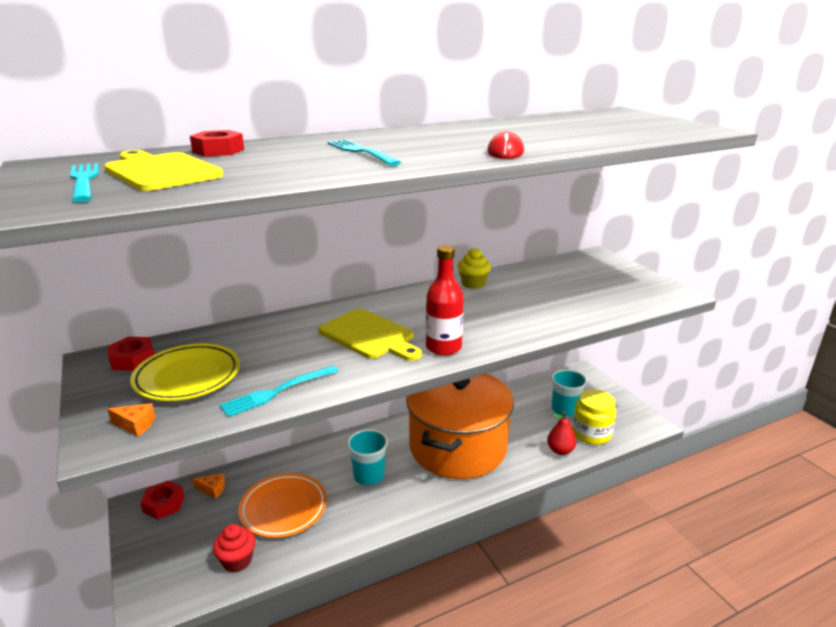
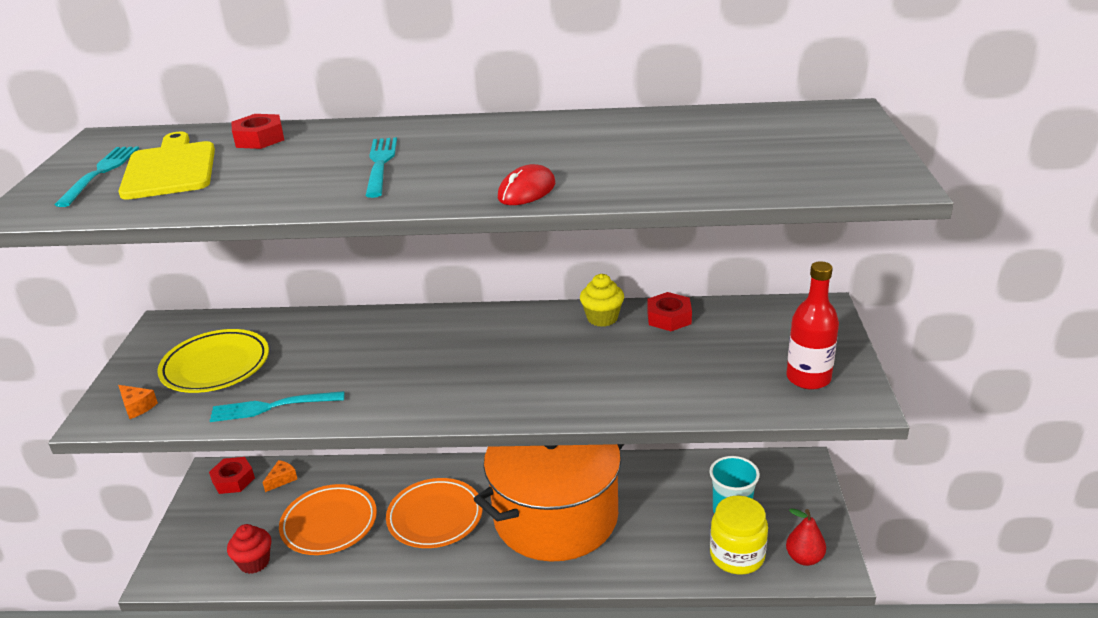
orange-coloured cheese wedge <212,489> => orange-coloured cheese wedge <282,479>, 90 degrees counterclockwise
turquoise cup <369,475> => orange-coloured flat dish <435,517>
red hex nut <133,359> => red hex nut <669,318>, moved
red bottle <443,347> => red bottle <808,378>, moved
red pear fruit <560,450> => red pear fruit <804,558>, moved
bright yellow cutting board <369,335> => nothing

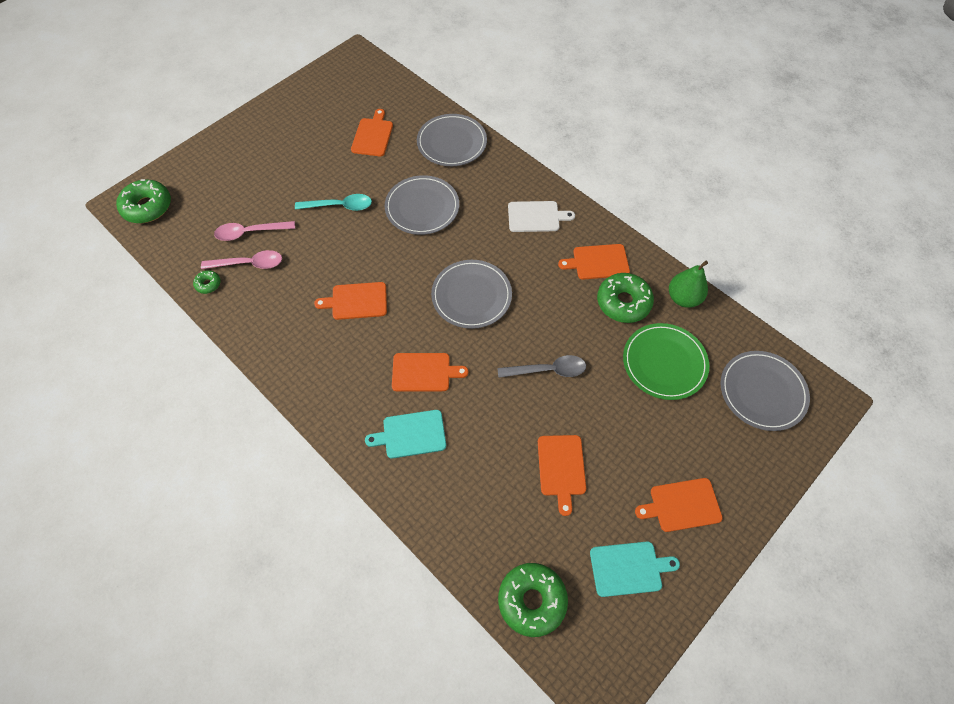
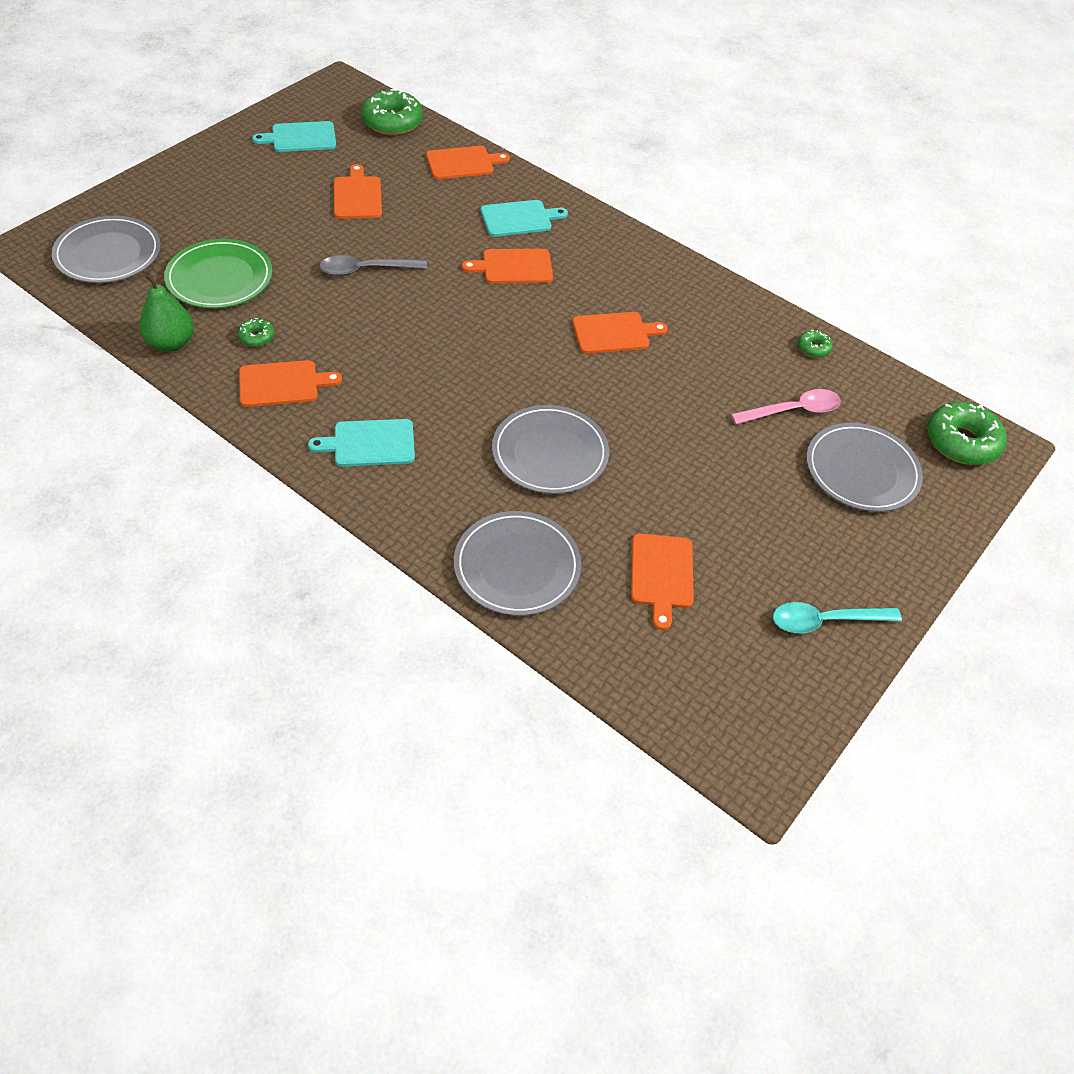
emerald glazed donut <623,302> => emerald glazed donut <257,337>, x0.48
pure white cutting board <536,217> => turquoise cutting board <370,443>
orange-coloured cutting board <682,505> => orange-coloured cutting board <463,163>, moved
turquoise teaspoon <340,206> => turquoise teaspoon <825,621>, moved
grey flat dish <471,296> => grey flat dish <862,470>, moved
rosy teaspoon <249,264> => nothing

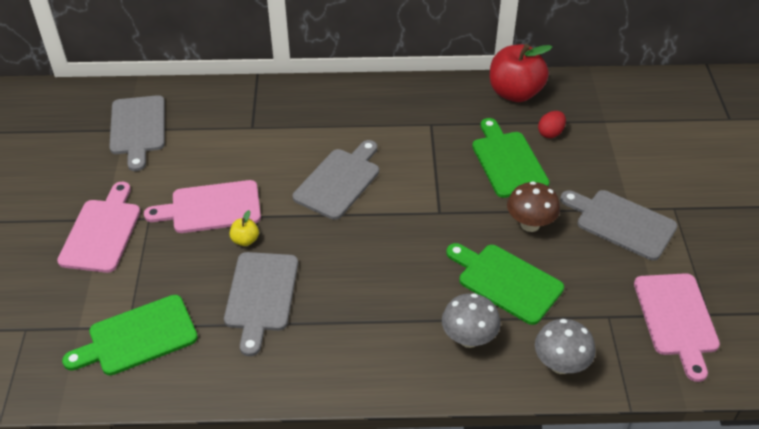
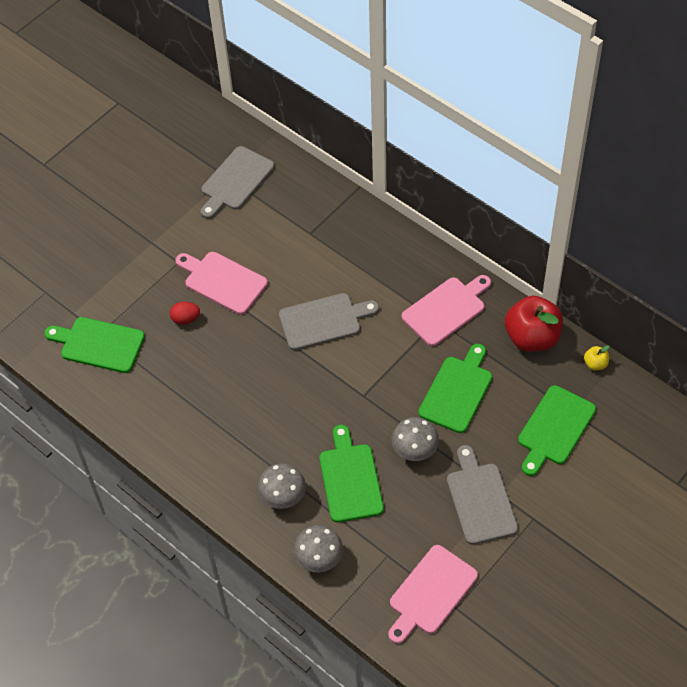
red egg <550,133> => red egg <186,319>, moved
russet fungus <530,224> => grey fungus <414,451>
rosy cutting board <102,232> => rosy cutting board <446,309>, moved
nothing => emerald cutting board <554,428>
bright yellow apple <245,240> => bright yellow apple <595,364>, moved
grey cutting board <261,296> => nothing

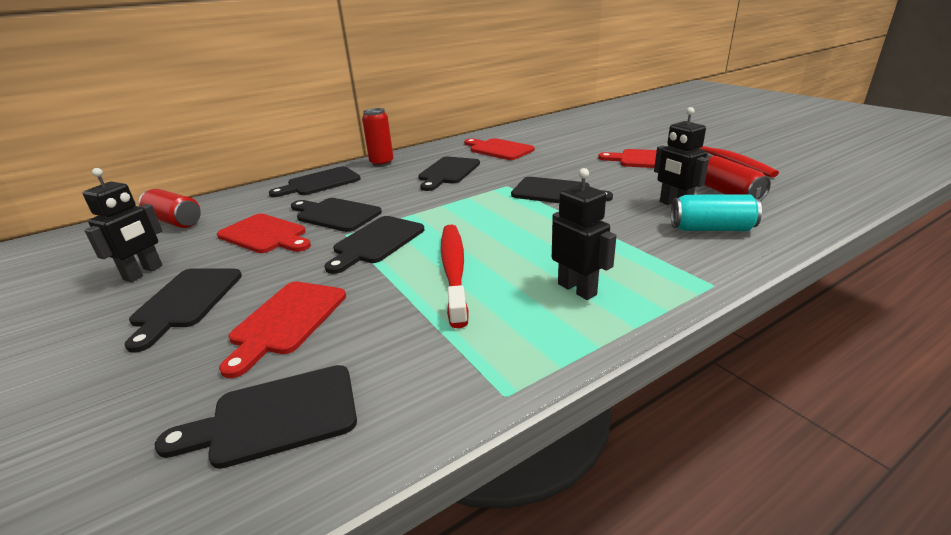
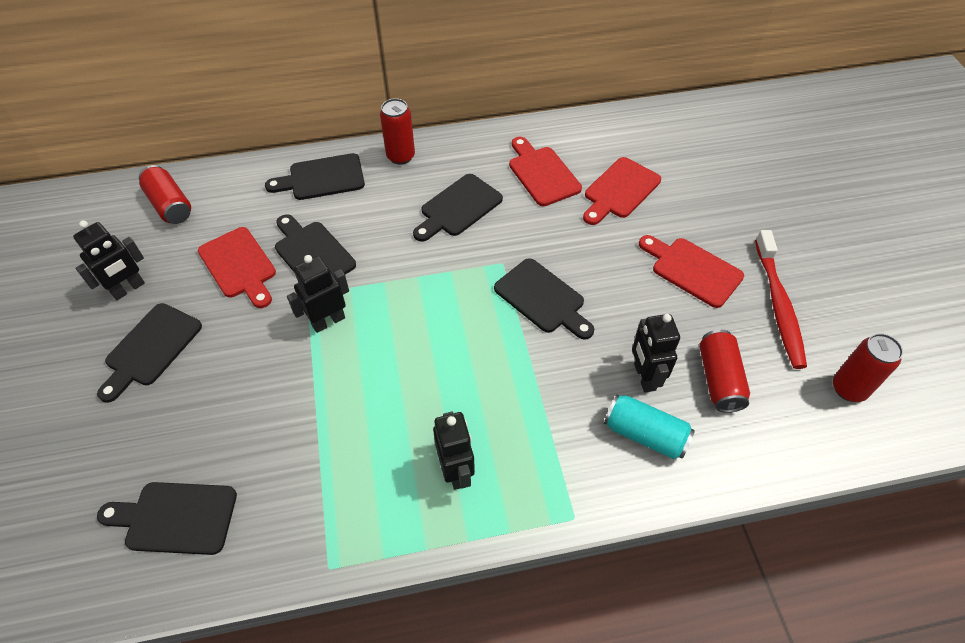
black cutting board <376,242> => black robot <328,321>
red cutting board <286,321> => red cutting board <620,190>, moved
nothing => red tin <849,389>
red tooth brush <454,270> => nothing

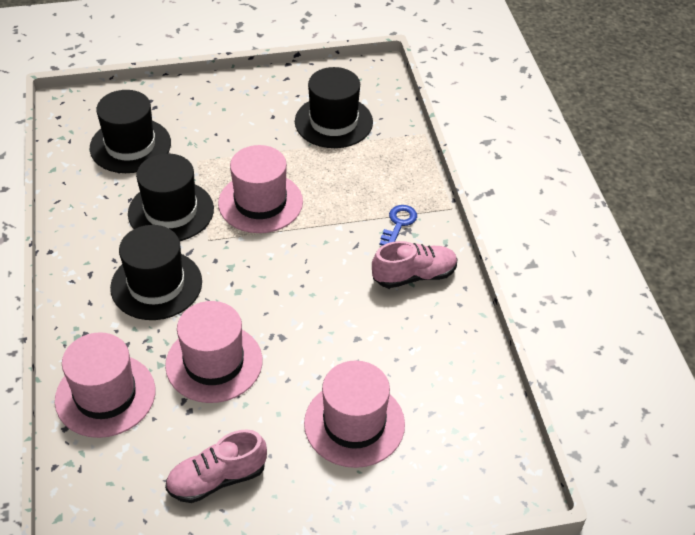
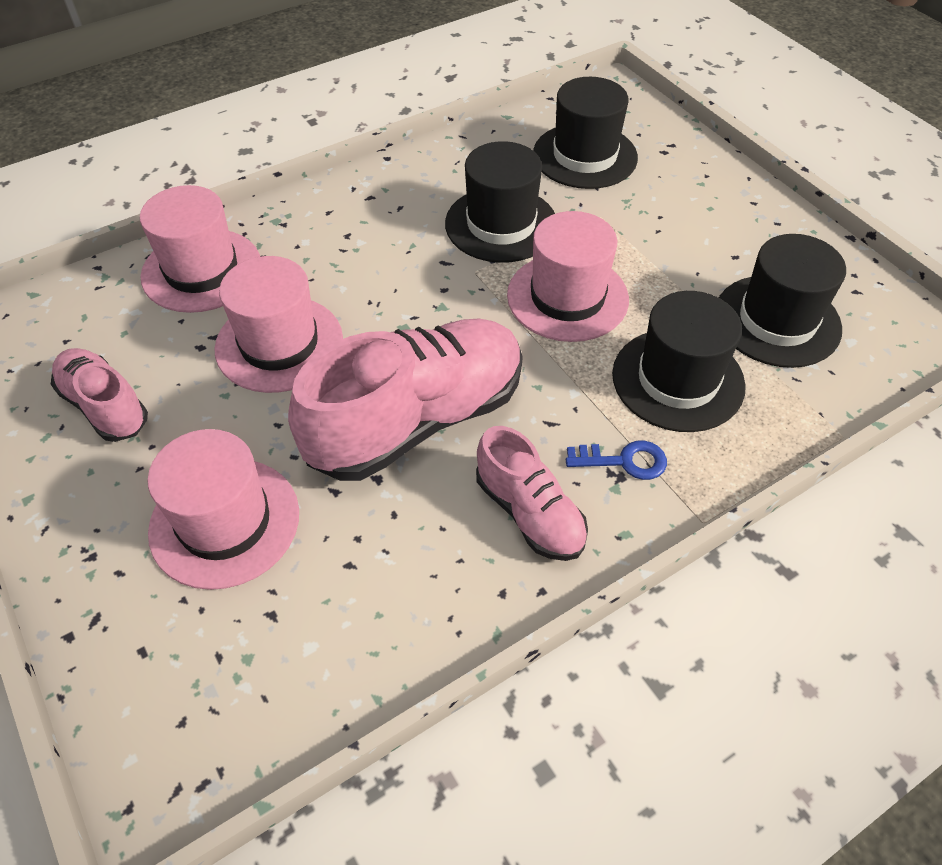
nothing => rosy shoe <417,420>
black tall hat <156,285> => black tall hat <678,380>, moved

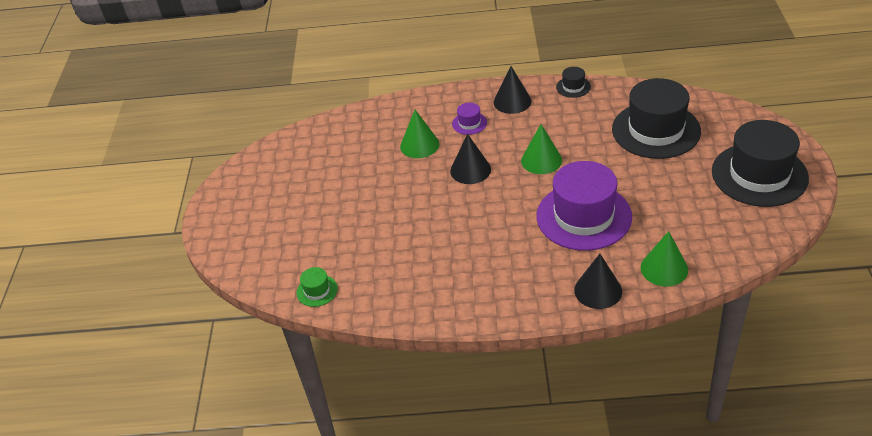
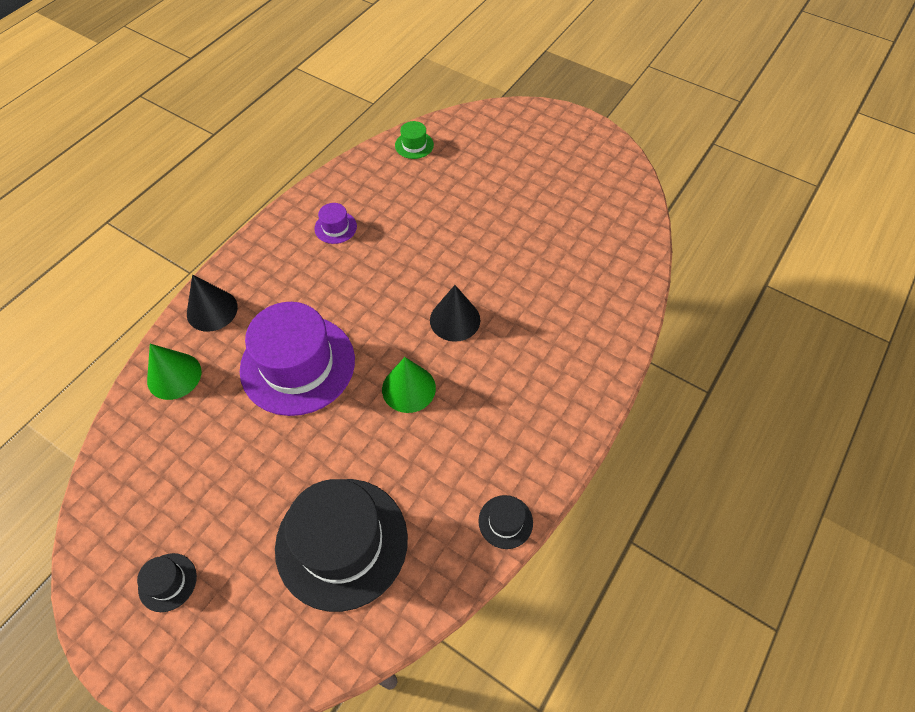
black tall hat <759,175> => black tall hat <167,582>, x0.42
violet tall hat <469,123> => violet tall hat <335,227>, moved
emerald solid cone <419,145> => nothing
black solid cone <512,101> => nothing

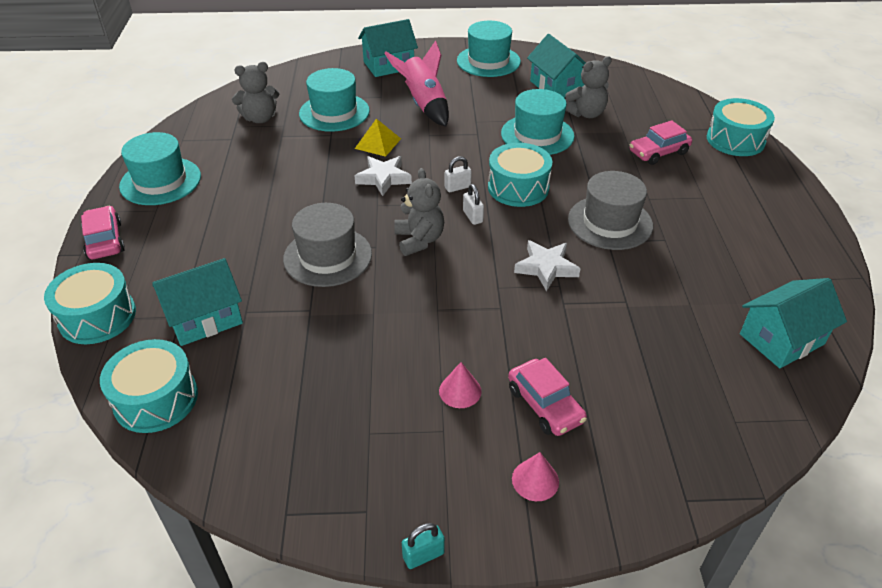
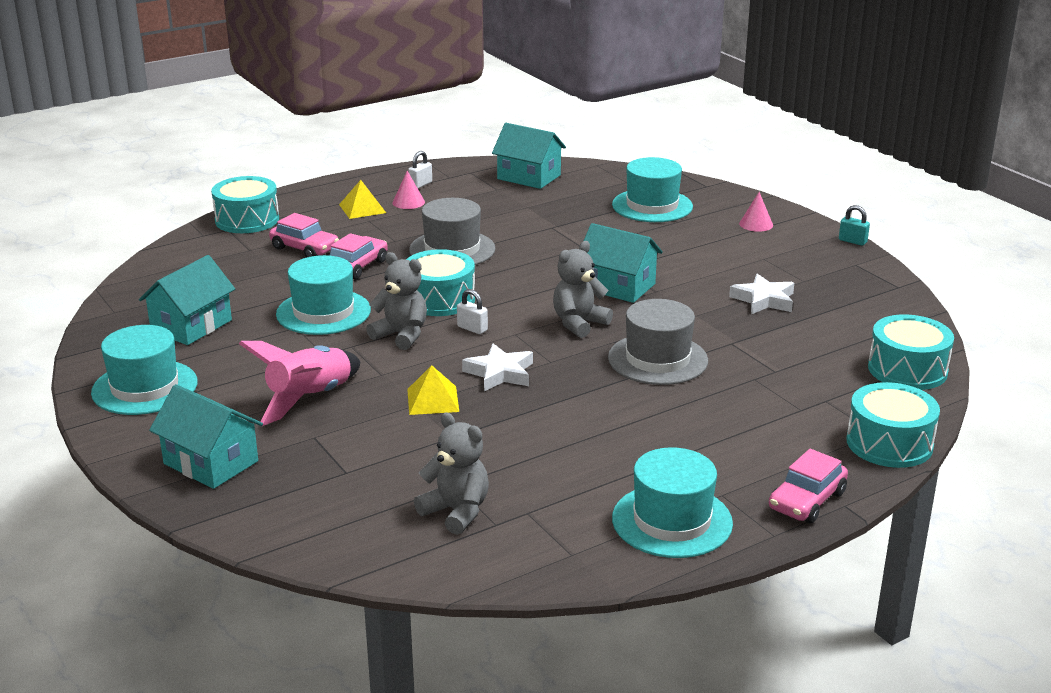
rosy toy car <545,405> => rosy toy car <356,266>, moved
nothing => bright yellow pyramid shape <362,208>
grey teddy <585,113> => grey teddy <401,335>, moved
rosy solid cone <460,391> => rosy solid cone <408,202>, moved
pure white lock <472,216> => pure white lock <420,184>, moved
turquoise toy house <204,318> => turquoise toy house <618,286>, moved
turquoise tall hat <334,112> => turquoise tall hat <652,206>, moved
pure white star <546,268> => pure white star <764,300>, moved

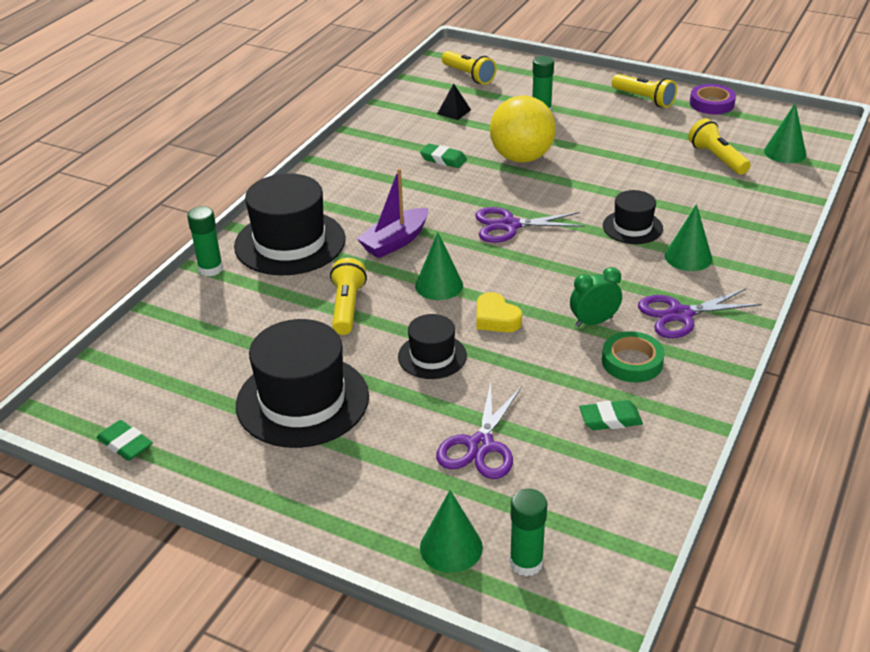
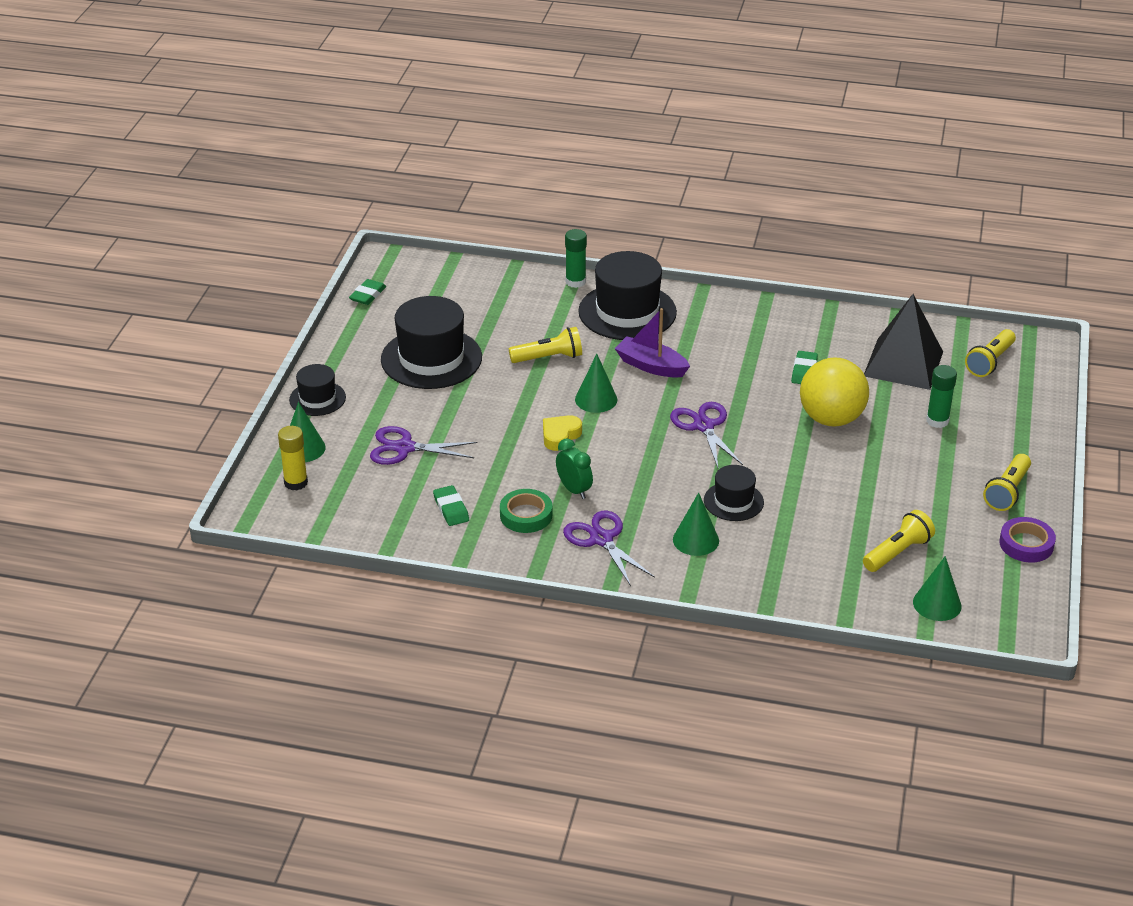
emerald glue <526,563> => bright yellow glue <296,483>
black tall hat <432,356> => black tall hat <317,398>, moved
black pyramid shape <454,111> => black pyramid shape <903,364>, x2.49

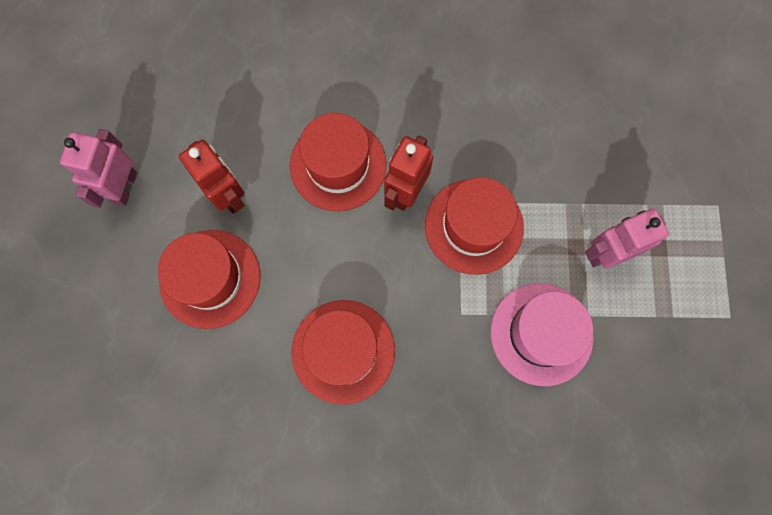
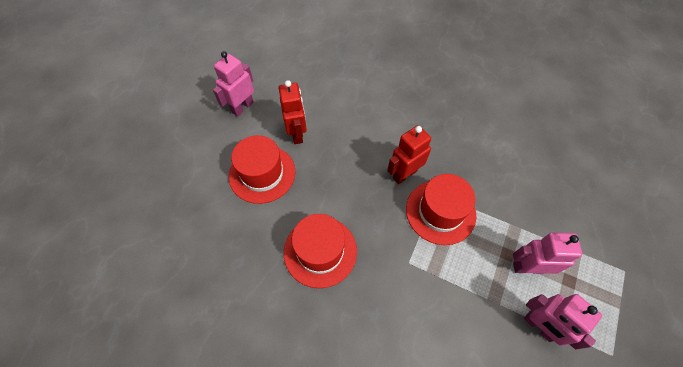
nothing => rosy robot <539,326>
red tall hat <338,165> => nothing
rosy tall hat <541,334> => nothing

